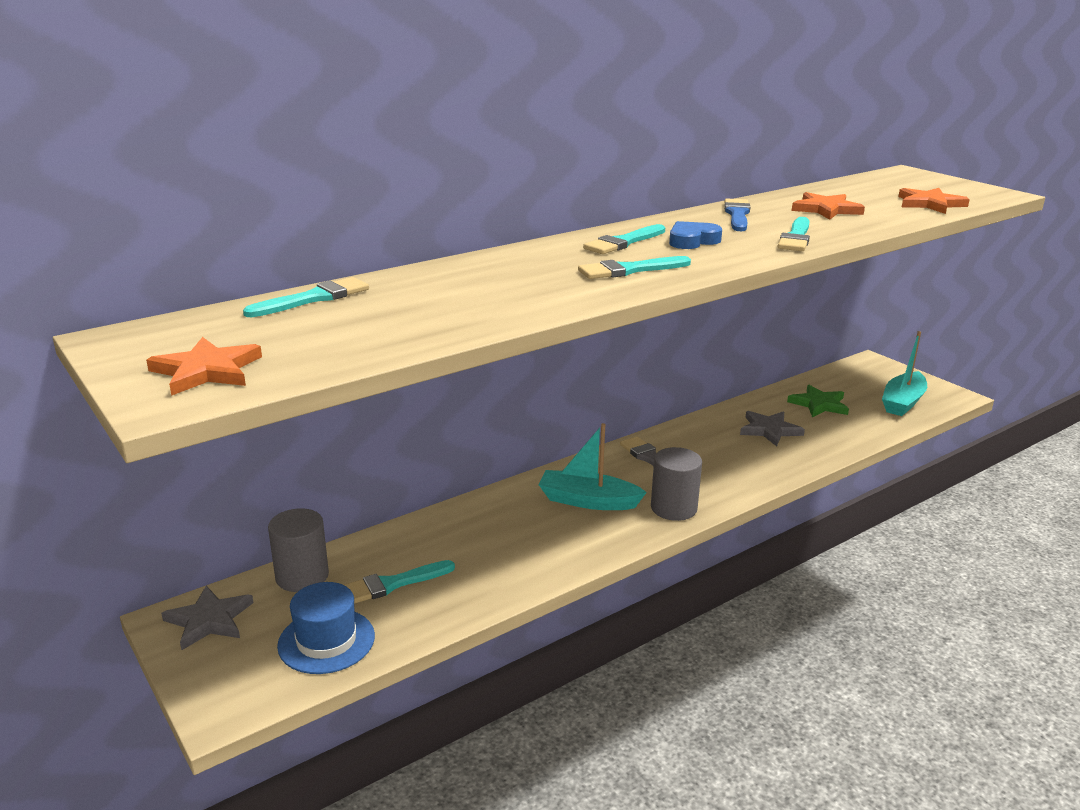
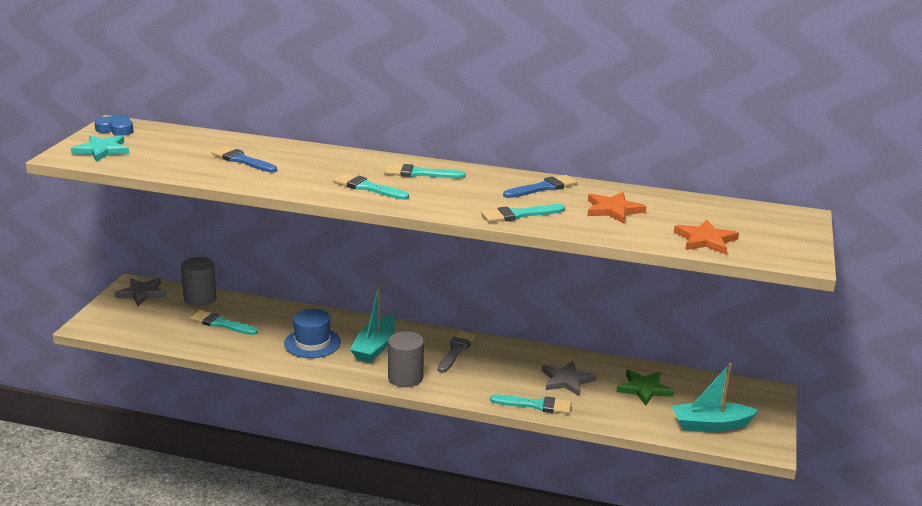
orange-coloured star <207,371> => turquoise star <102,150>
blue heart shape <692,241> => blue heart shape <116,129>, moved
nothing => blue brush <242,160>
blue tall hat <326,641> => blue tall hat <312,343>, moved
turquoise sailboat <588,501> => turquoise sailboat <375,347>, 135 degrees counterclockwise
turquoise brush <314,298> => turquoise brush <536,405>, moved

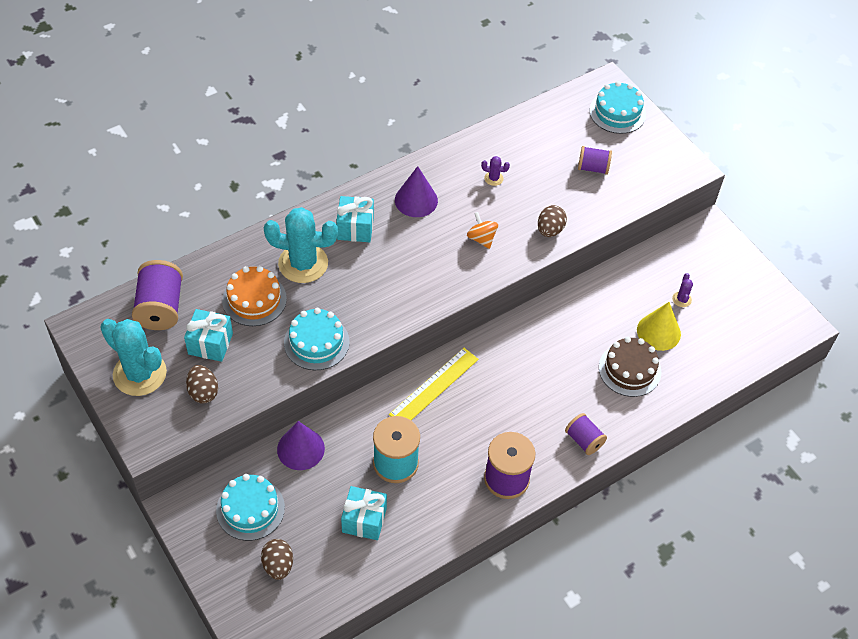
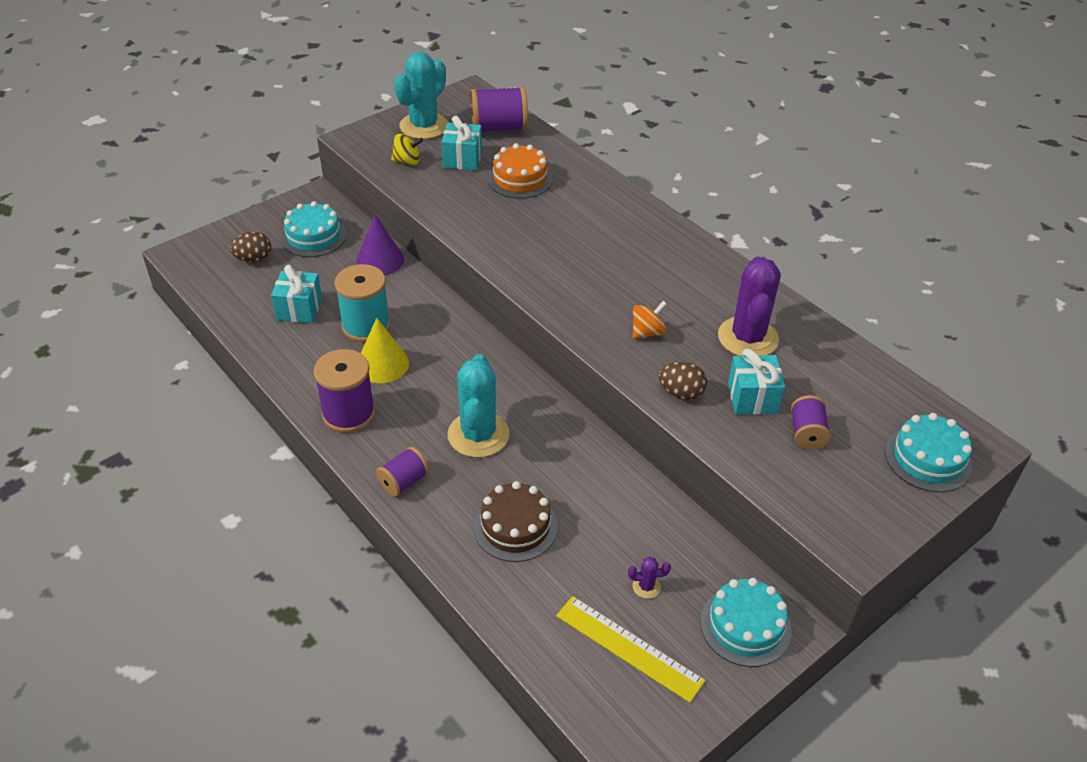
bright yellow solid cone <658,332> => bright yellow solid cone <382,364>, moved
russet egg <203,392> => bright yellow toy top <407,161>
turquoise prickly plant <303,263> => turquoise prickly plant <478,435>, moved
bright yellow straightedge <434,386> => bright yellow straightedge <629,647>, moved
turquoise layer cake <316,342> => turquoise layer cake <745,626>, moved
violet prickly plant <493,178> => violet prickly plant <748,338>, x2.45
turquoise present <355,228> => turquoise present <752,398>, moved
violet solid cone <416,200> => nothing

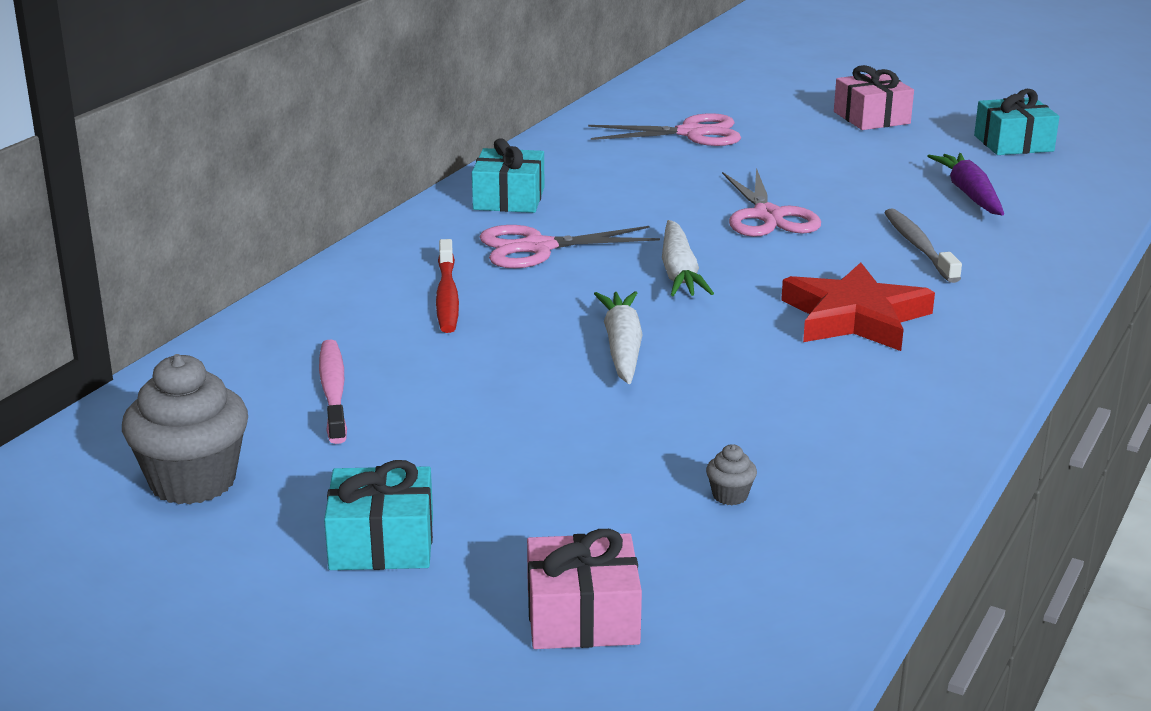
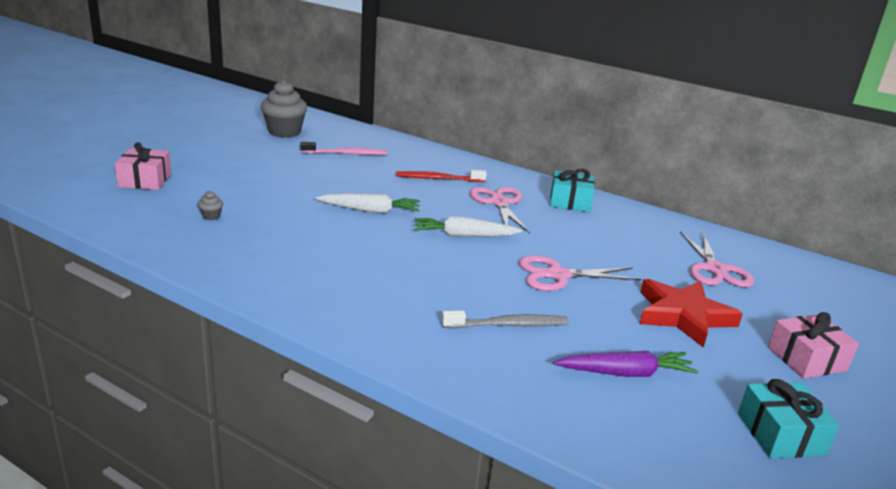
red star <855,317> => red star <683,316>, moved
turquoise present <382,543> => nothing

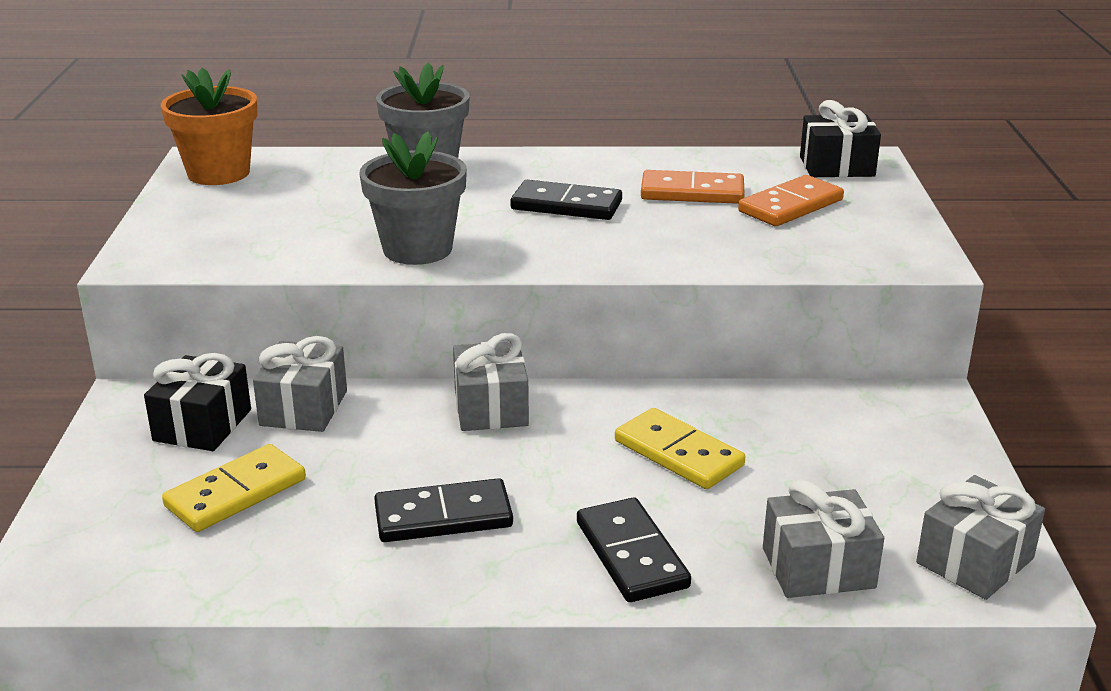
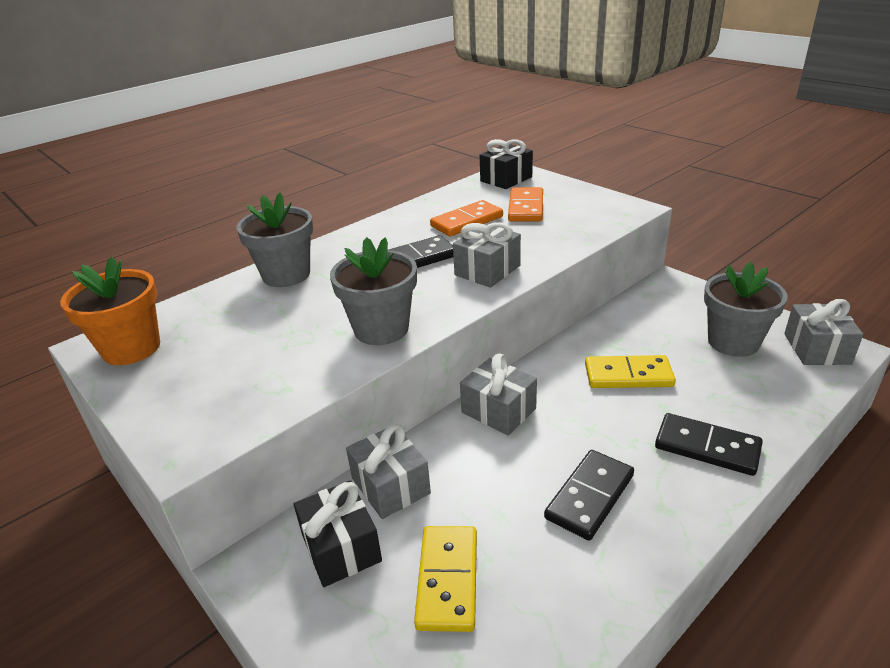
grey present <818,568> => grey present <487,270>, moved
nothing => grey potted plant <733,342>

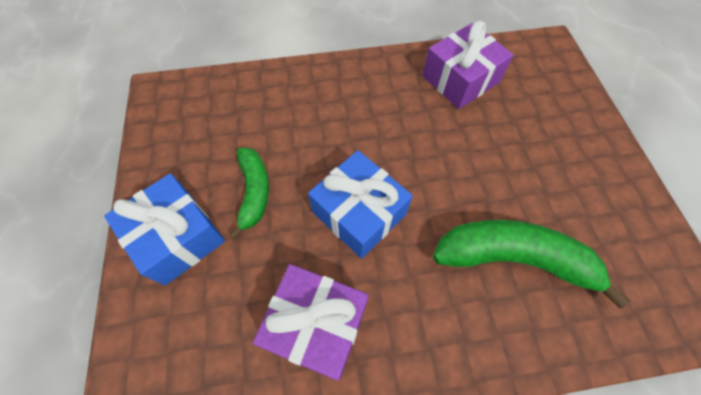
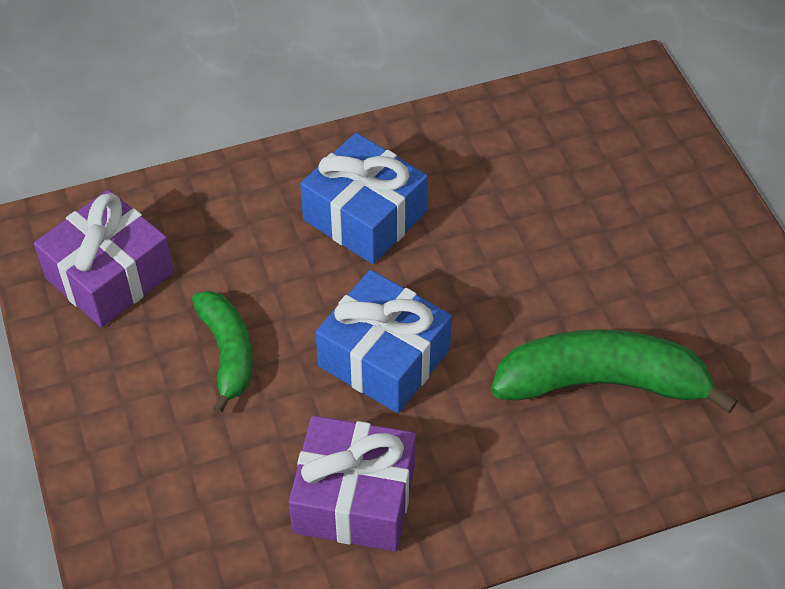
violet present <460,79> => violet present <110,276>, moved
blue present <178,237> => blue present <365,216>, moved

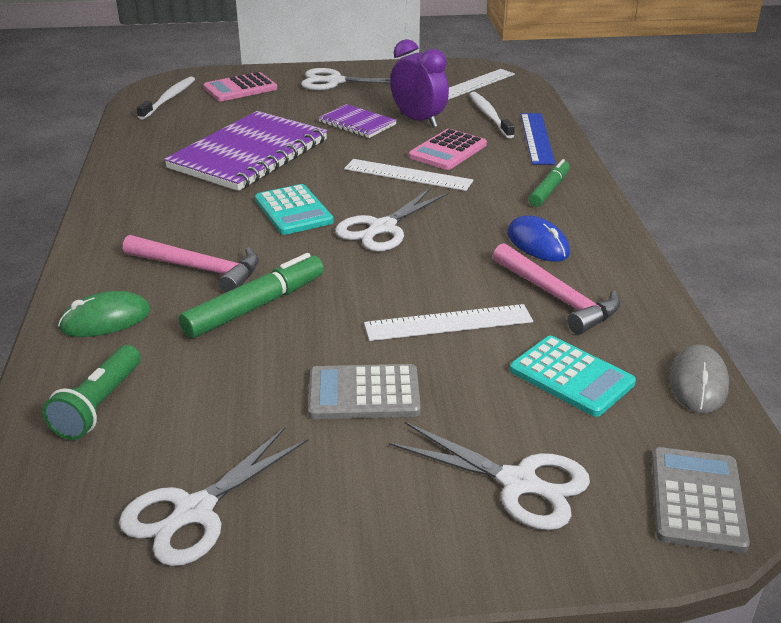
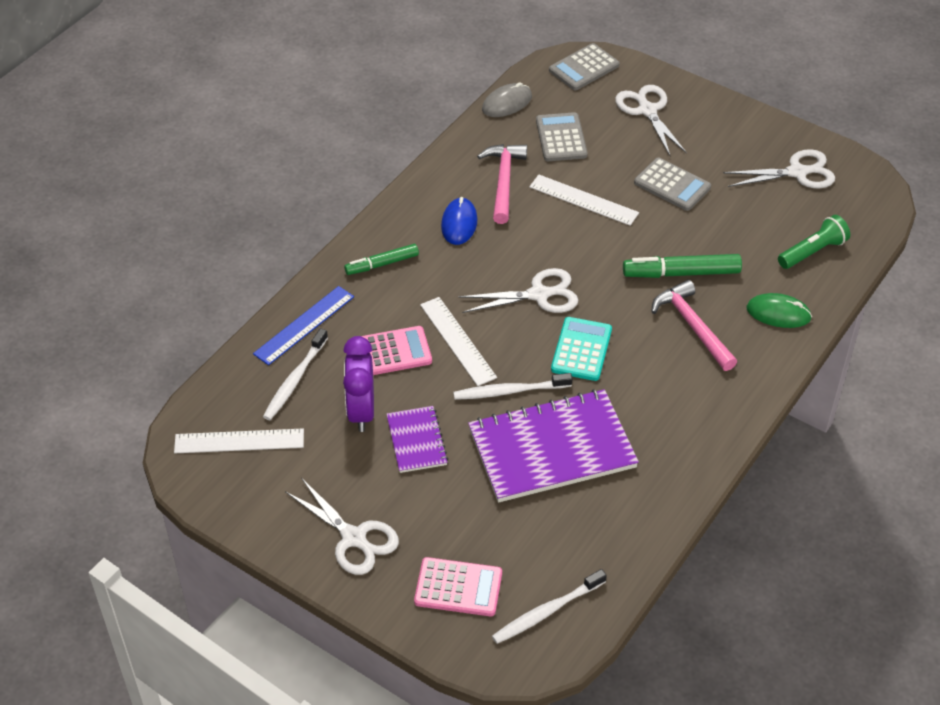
nothing => pure white tooth brush <509,391>
turquoise calculator <571,377> => grey calculator <561,138>

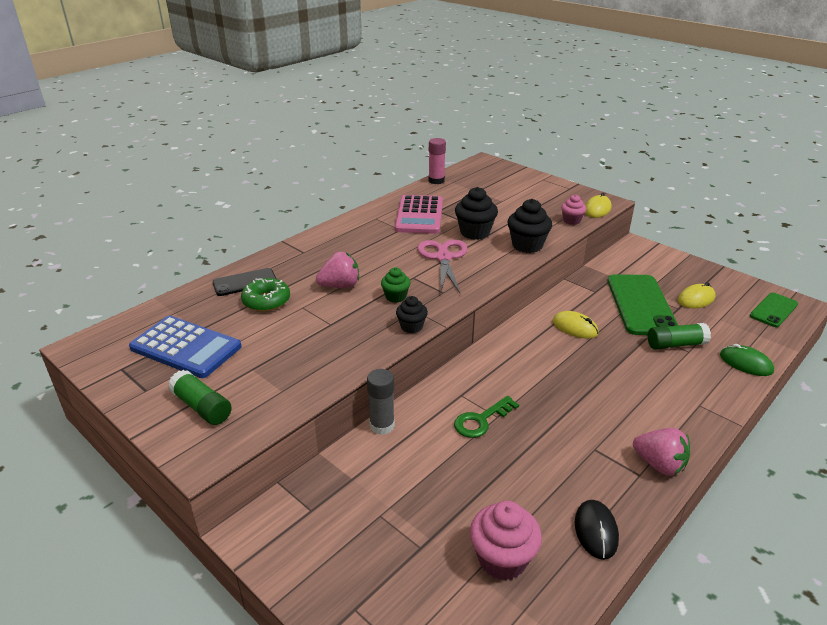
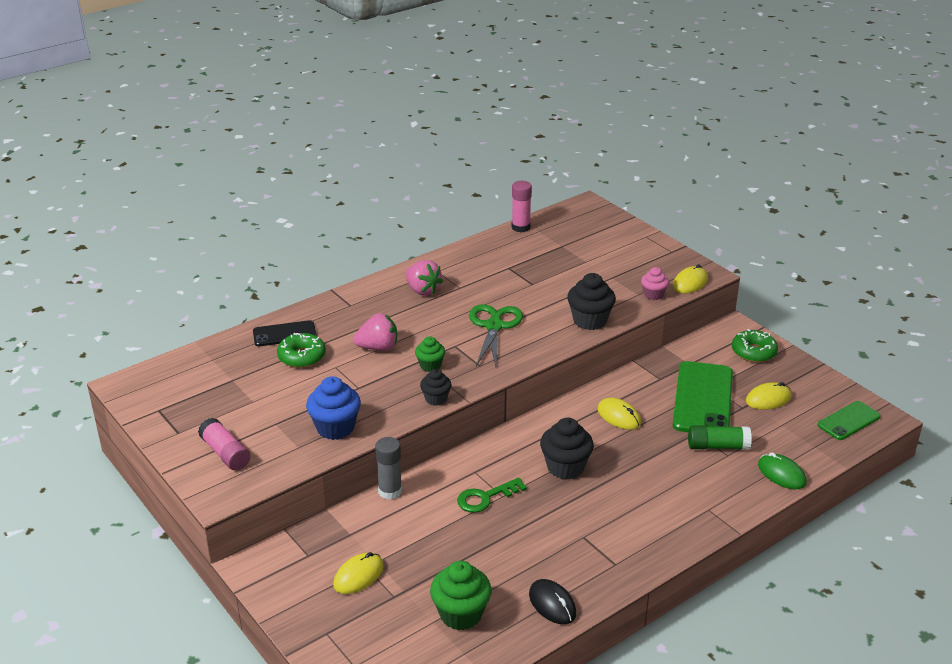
emerald glue <202,407> => rosy glue <225,453>
nothing => blue fairy cake <335,428>
nothing => bright yellow mouse <358,576>
rosy strawberry <659,464> => rosy strawberry <422,290>, moved
rosy fairy cake <502,559> => emerald fairy cake <461,614>
rosy scissors <443,258> => emerald scissors <494,326>
black mouse <596,531> => black mouse <552,604>, 45 degrees counterclockwise
black fairy cake <475,232> => black fairy cake <565,467>, moved
nothing => emerald glazed donut <753,352>
blue calculator <185,347> => nothing
rosy calculator <419,215> => nothing

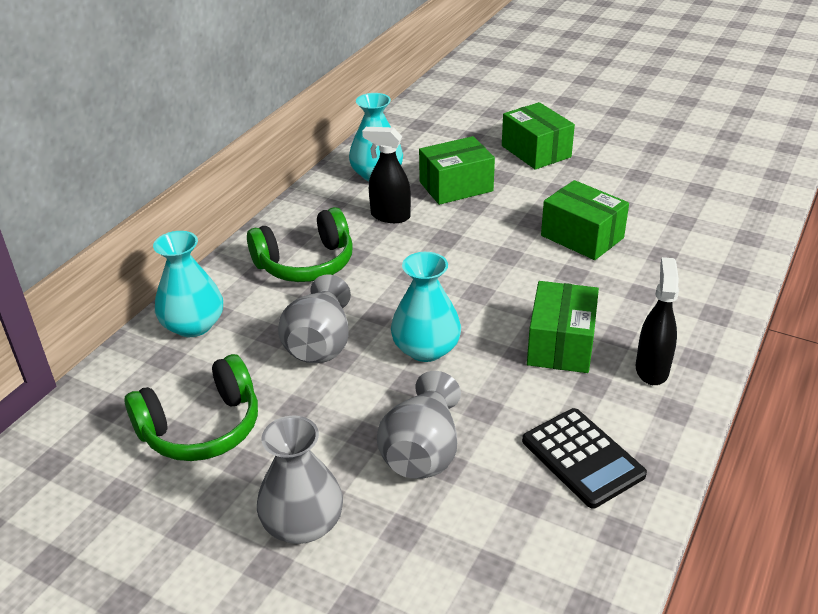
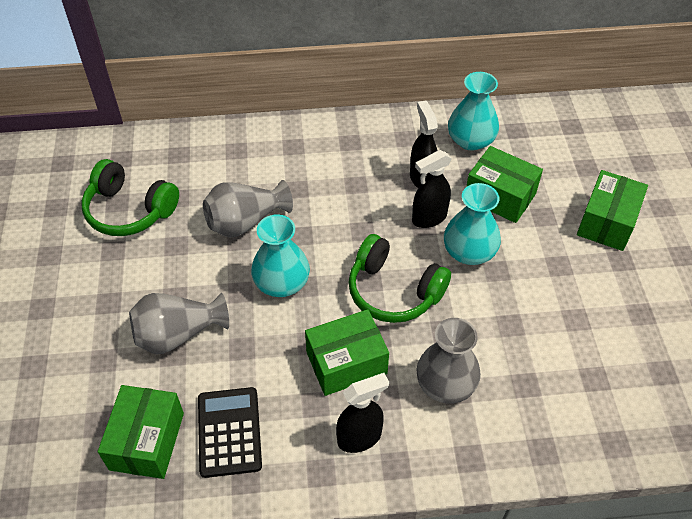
emerald package <582,237> => emerald package <147,441>, moved
black calculator <582,458> => black calculator <229,432>, 150 degrees clockwise
emerald headset <306,263> => emerald headset <394,291>, moved
nothing => black spray cleaner <429,218>
grey tall vase <303,524> => grey tall vase <445,384>, moved
turquoise tall vase <193,325> => turquoise tall vase <469,252>, moved

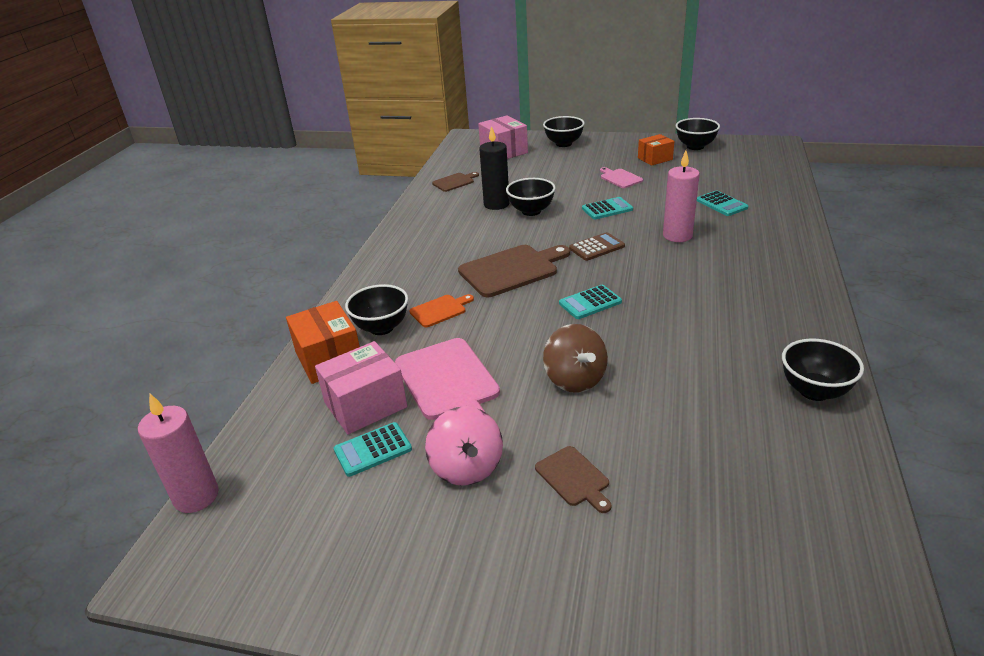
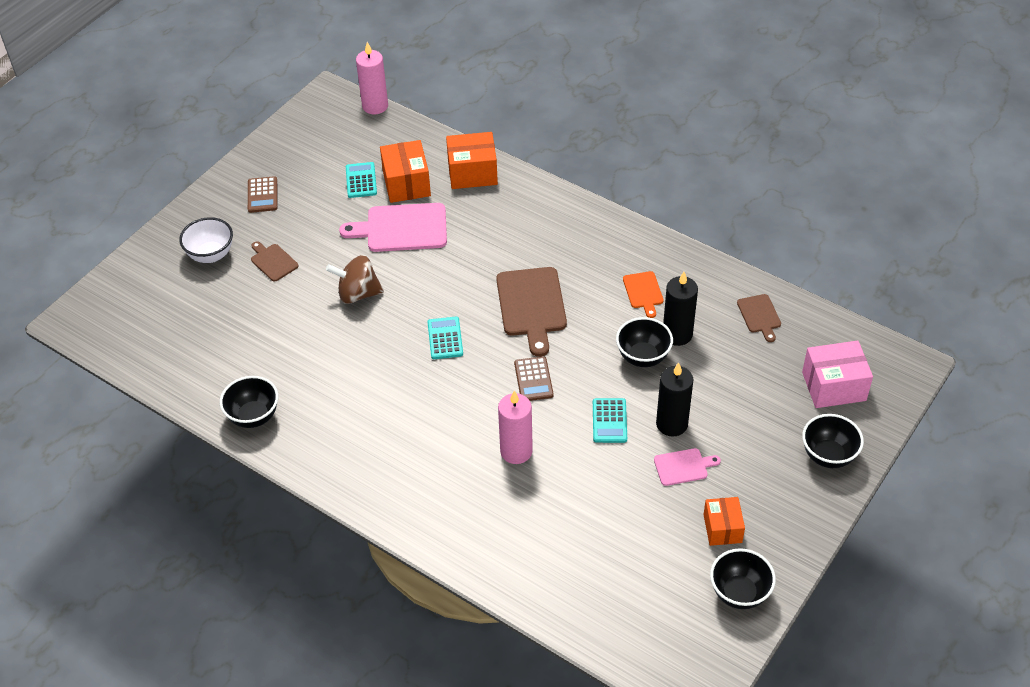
nothing => pure white deep dish <211,255>
nothing => russet calculator <262,195>
russet cutting board <574,478> => russet cutting board <273,261>, 60 degrees clockwise
rosy package <365,405> => orange-coloured package <406,184>
orange-coloured cutting board <440,310> => orange-coloured cutting board <643,292>, moved
nothing => black wax candle <672,424>
black deep dish <381,328> => nothing
rosy toy top <466,468> => nothing
turquoise calculator <721,204> => nothing

